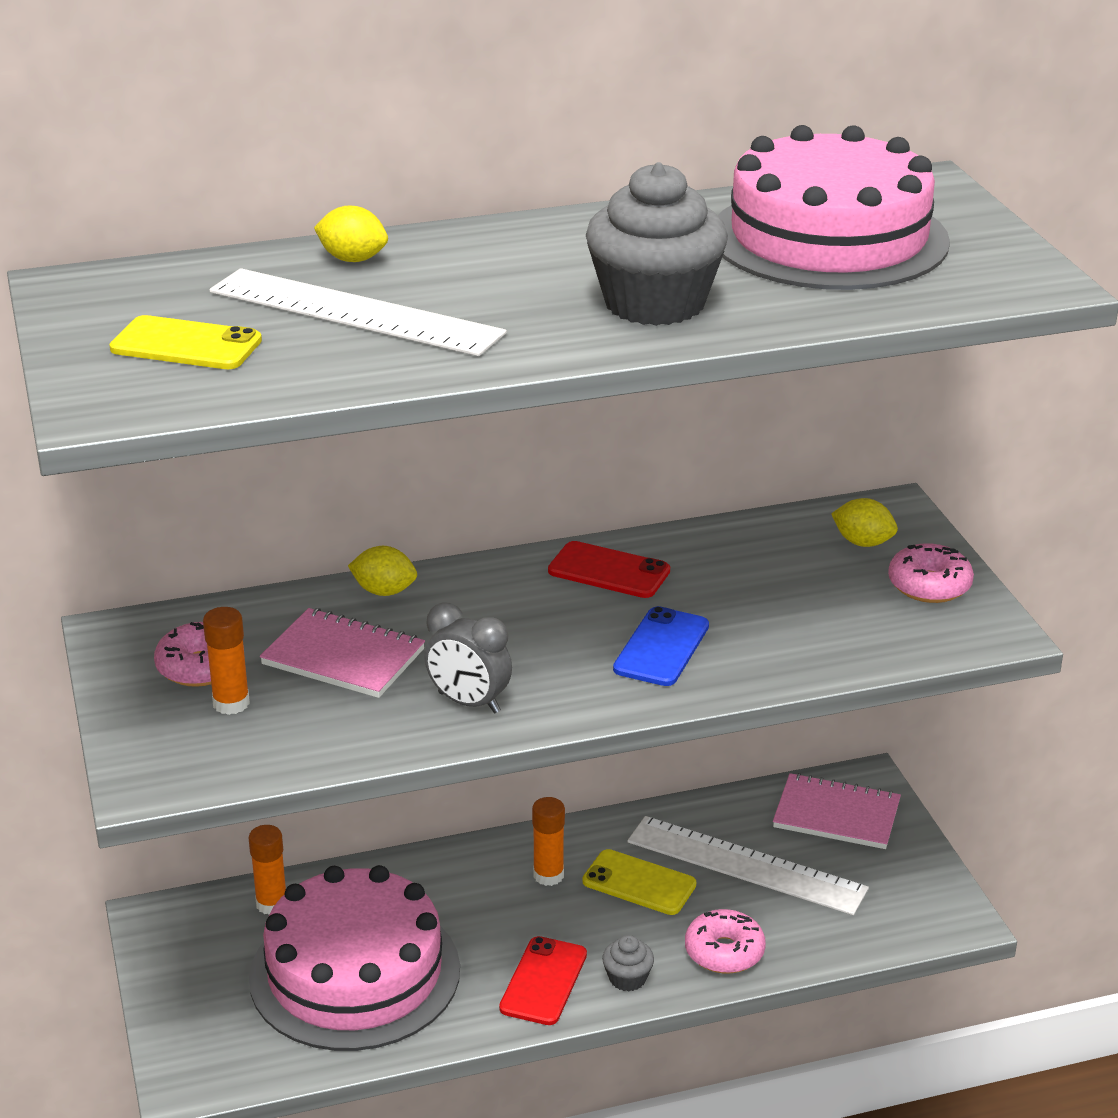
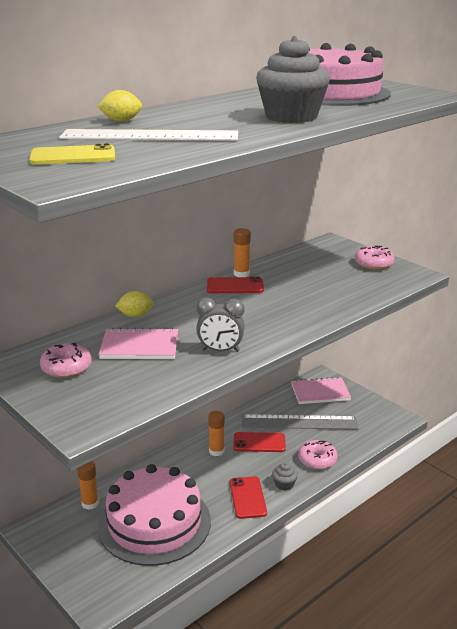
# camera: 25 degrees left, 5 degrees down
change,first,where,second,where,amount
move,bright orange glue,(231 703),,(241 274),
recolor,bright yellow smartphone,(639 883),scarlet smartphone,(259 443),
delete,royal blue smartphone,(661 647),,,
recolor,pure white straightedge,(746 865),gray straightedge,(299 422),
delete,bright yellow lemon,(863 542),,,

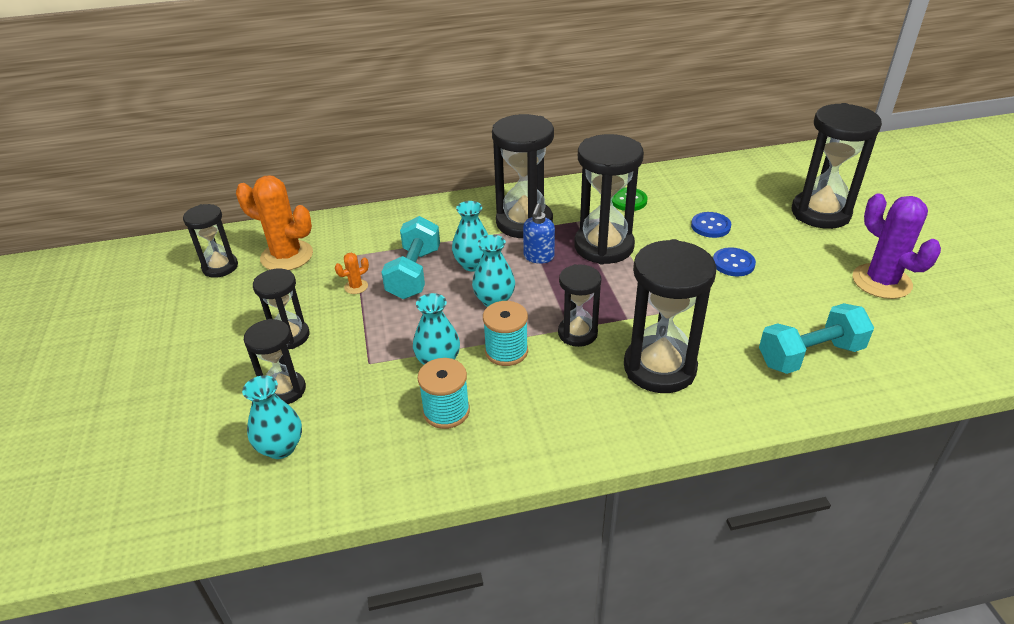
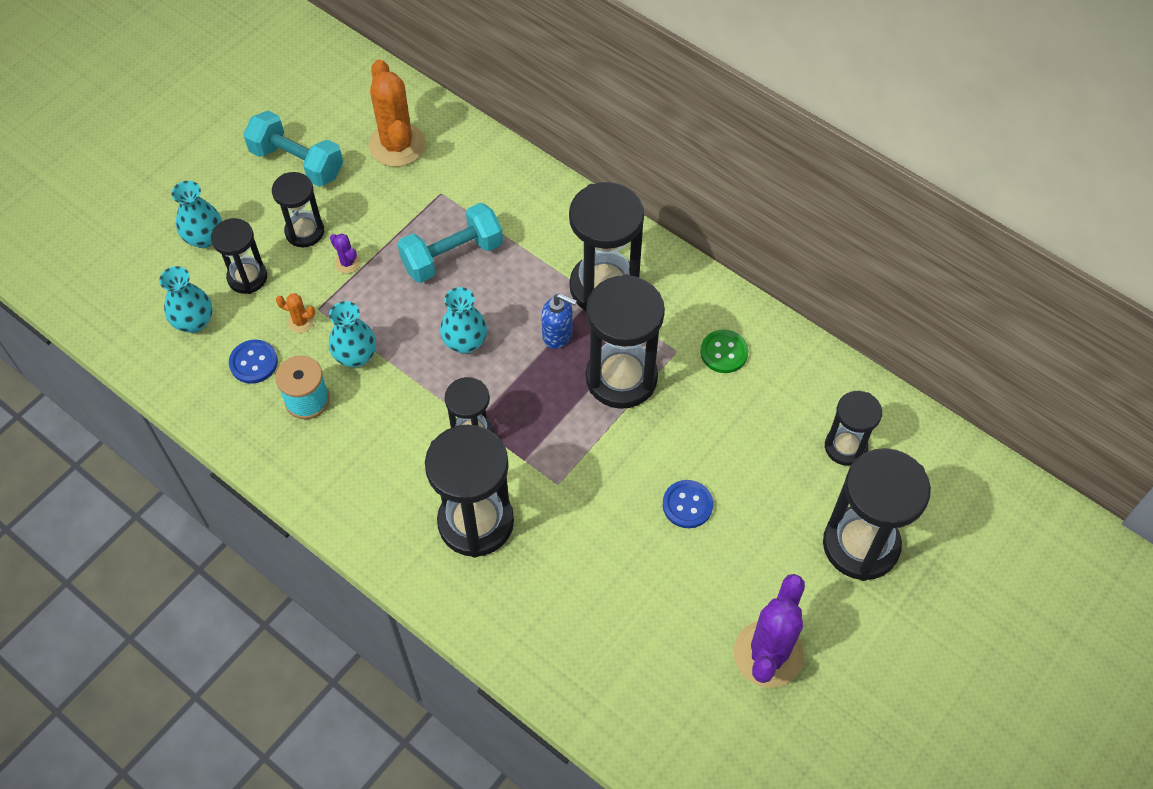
# camera: 50 degrees right, 20 degrees up
change,first,where,second,where,amount
move,black hourglass,(220 267),,(845 447),
move,bright orange cactus,(356 287),,(300 322),
move,aqua tall vase,(473 264),,(204 238),
delete,aqua spool,(506 351),,,
rotate,royal blue soap pump,(538 257),,(558 335),135 degrees counterclockwise
move,royal blue button,(710 226),,(253 362),
move,aqua hand weight,(810 355),,(297 162),
insert,,,purple cactus,(347 263),

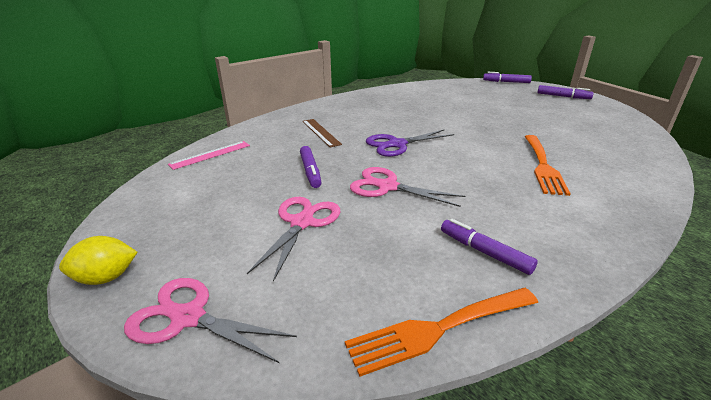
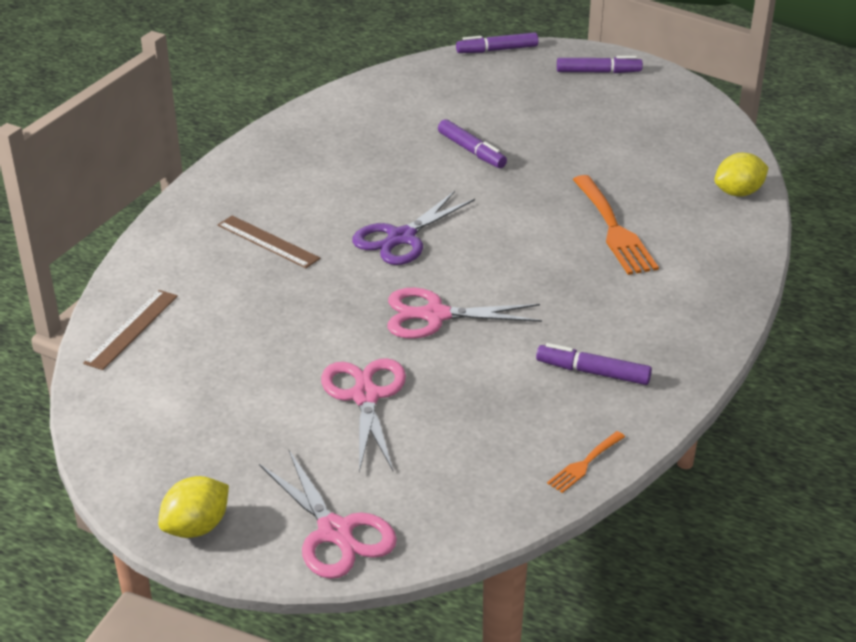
# camera: 25 degrees left, 5 degrees up
change,first,where,second,where,amount
rotate,pink scissors,(188 318),,(335 532),120 degrees counterclockwise
recolor,pink straightedge,(210 154),dark brown straightedge,(131 329),
move,purple felt pen,(310 172),,(471 151),
resize,bright orange table fork,(438 329),,(584 464),x0.50
insert,,,bright yellow lemon,(738 193),

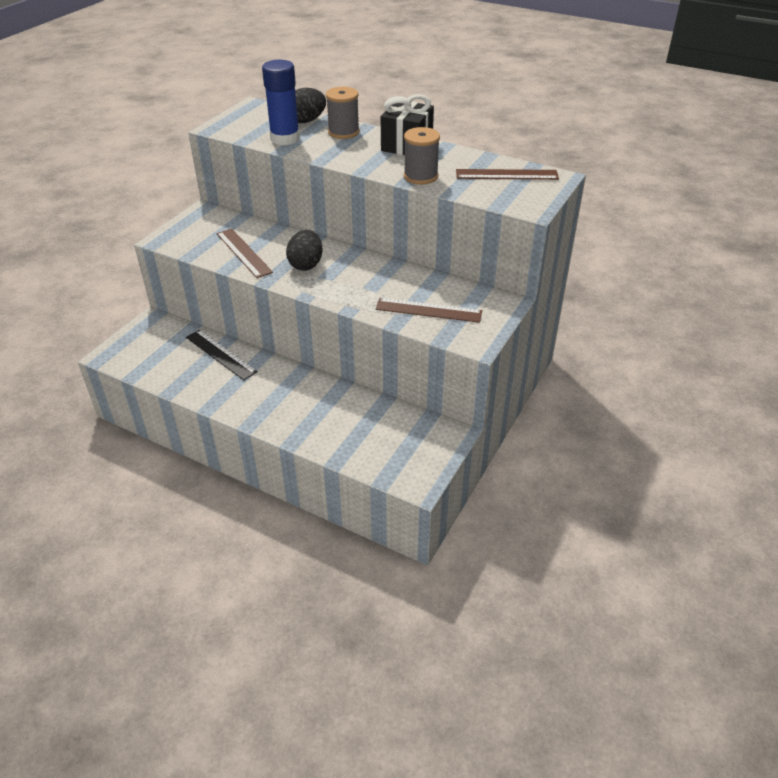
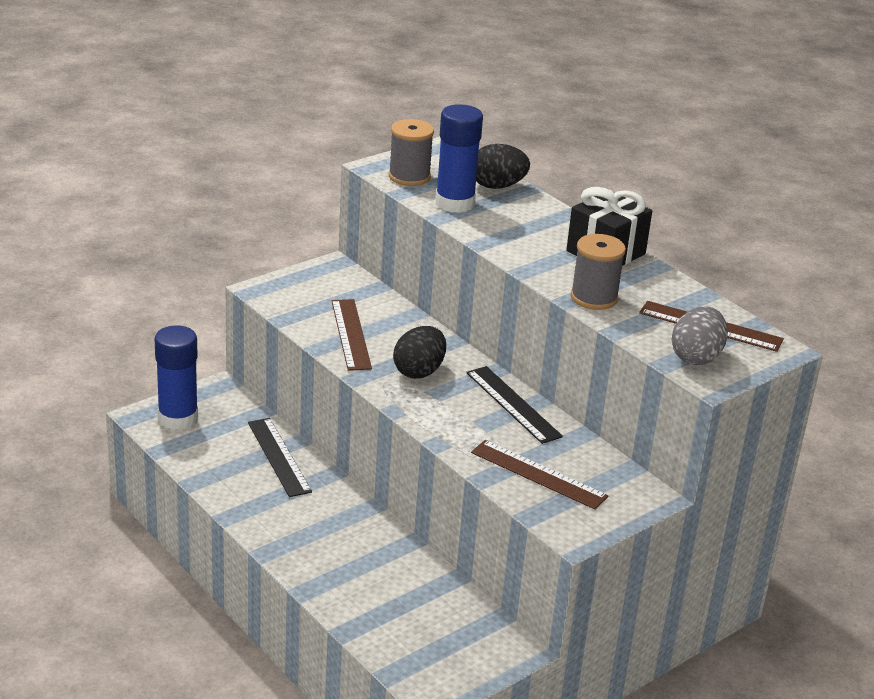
# camera: 20 degrees right, 10 degrees down
change,first,where,second,where,amount
move,gray spool,(343 132),,(409 176),
insert,,,royal blue glue,(178 418),
insert,,,black straightedge,(513 404),
insert,,,gray toy egg,(696 357),

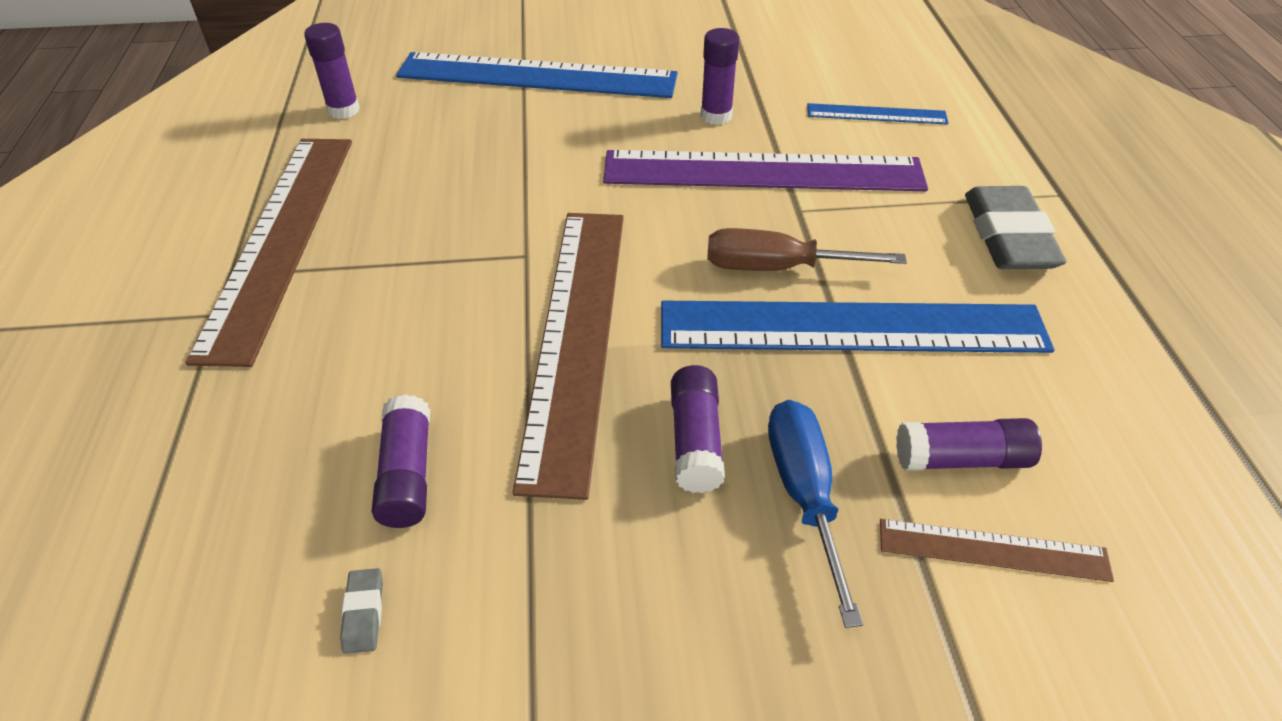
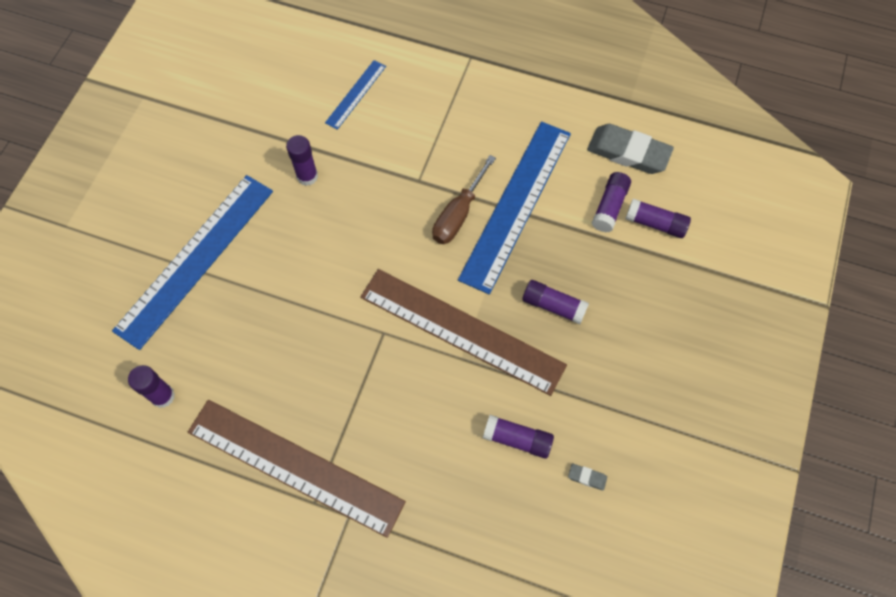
# camera: 65 degrees left, 20 degrees up
change,first,where,second,where,amount
delete,purple straightedge,(763 172),,,
delete,royal blue hand screwdriver,(804 495),,,
replace,dark brown straightedge,(993 550),purple glue,(655 223),
move,gray gum eraser,(1008 236),,(628 152),

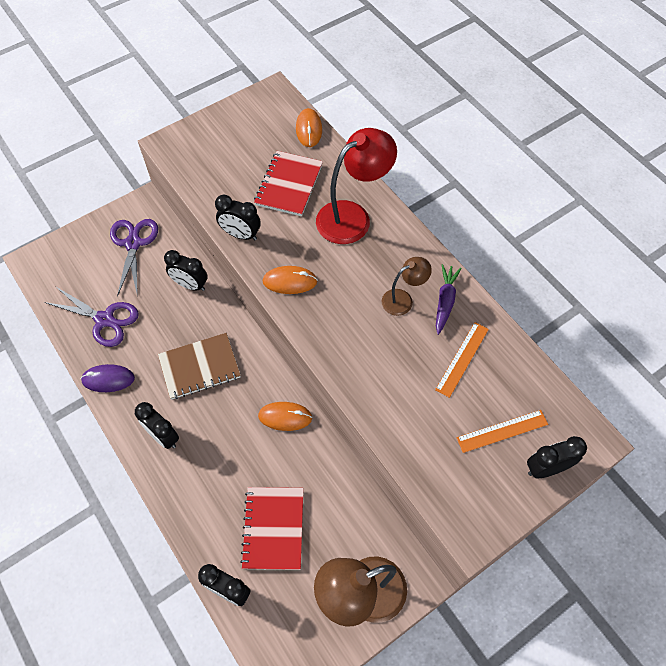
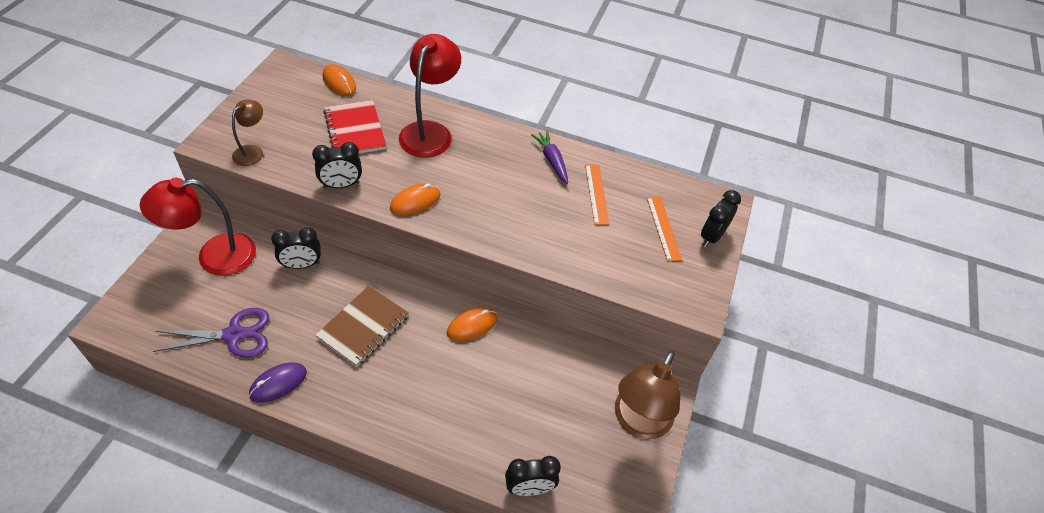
# camera: 40 degrees left, 10 degrees down
change,first,where,second,where,amount
replace,purple scissors,(133 243),scarlet desk lamp,(214 257),
delete,black clock,(163 436),,,
delete,scarlet notepad,(273 528),,,
move,dark brown desk lamp,(403 299),,(252 151),
rotate,bright orange straightedge,(502 431),,(663 228),45 degrees counterclockwise

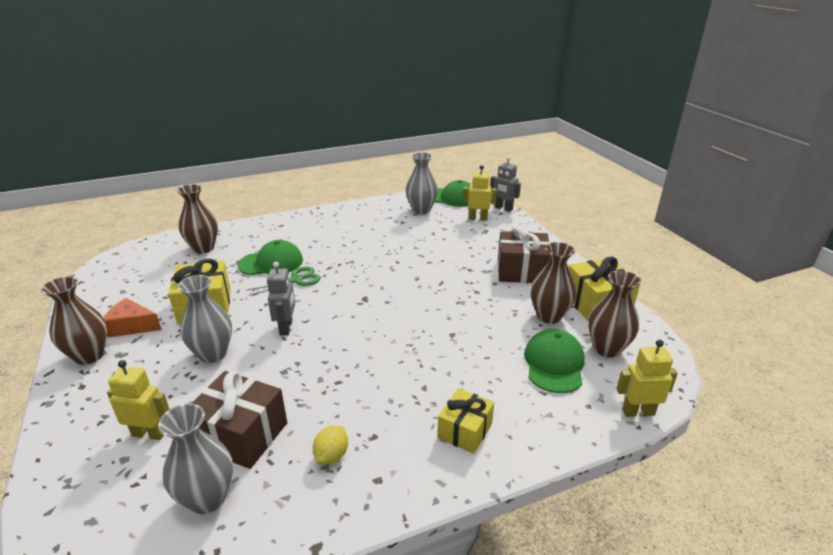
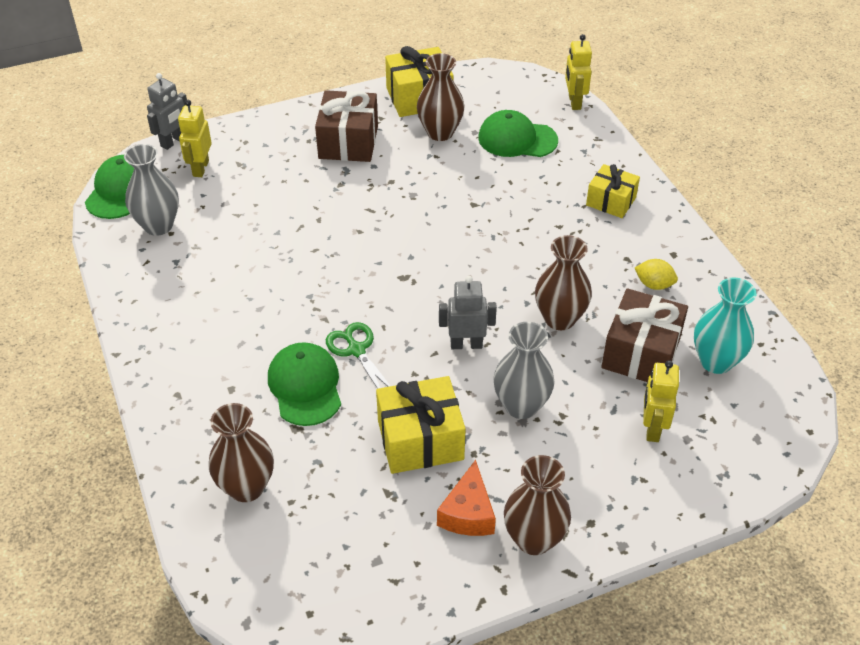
# camera: 90 degrees left, 15 degrees up
change,first,where,second,where,amount
recolor,gray tall vase,(207 498),aqua tall vase,(716 361),
move,dark brown tall vase,(607 348),,(559 319),

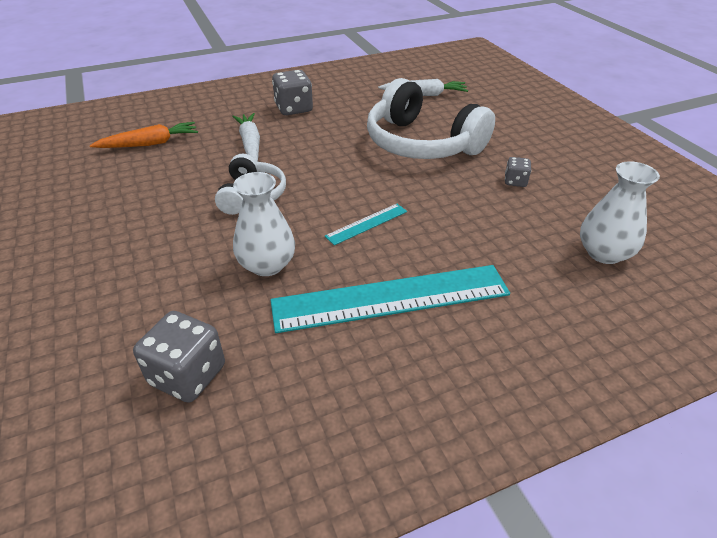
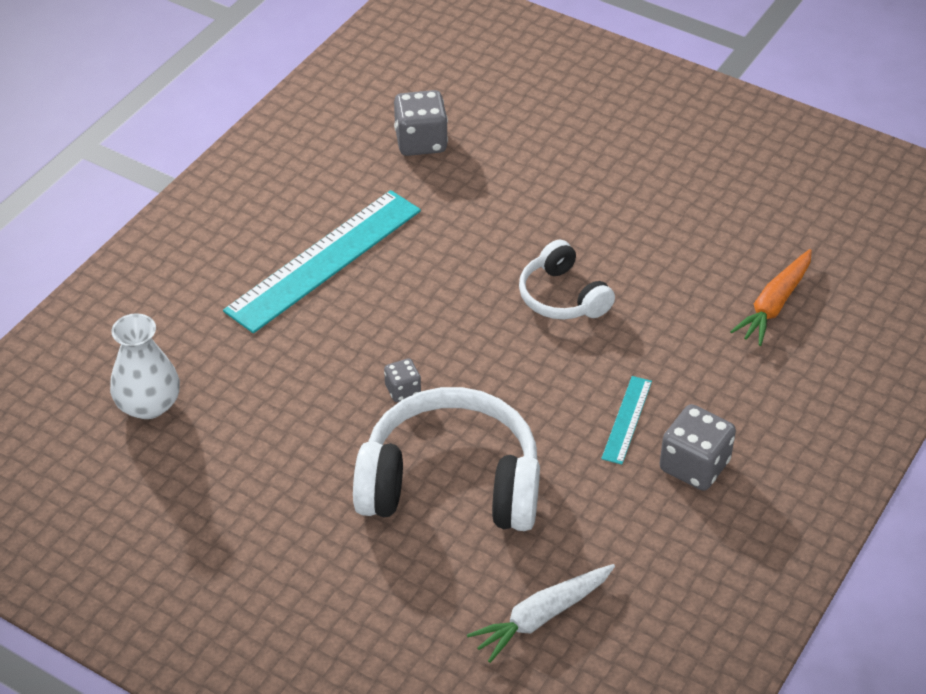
# camera: 145 degrees right, 5 degrees up
change,first,where,second,where,amount
delete,pure white toy carrot,(250 144),,,
delete,pure white tall vase,(267 265),,,
move,aqua straightedge,(367 224),,(627 419),
move,gray game die,(515 181),,(403 390),

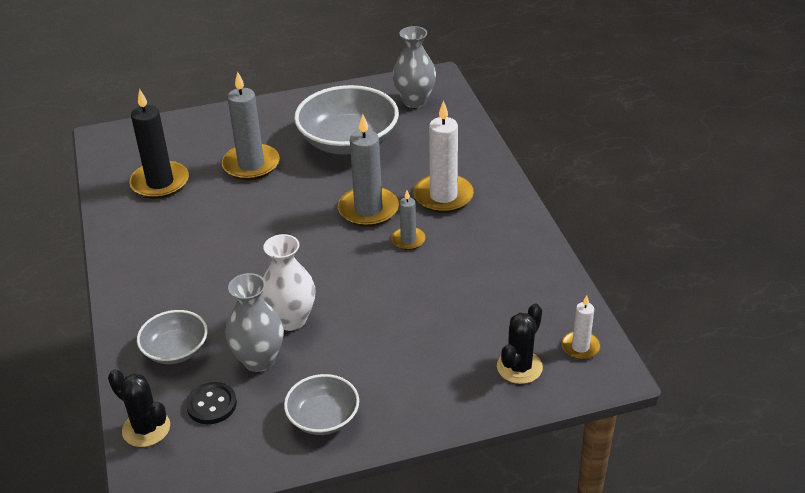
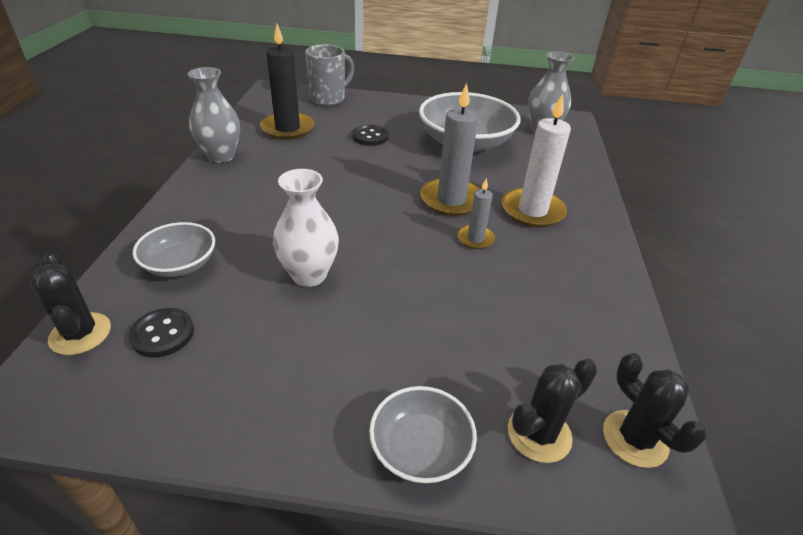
# camera: 20 degrees right, 0 degrees up
change,first,where,second,where,amount
replace,gray pillar candle,(251 165),black button,(370 137),
move,gray tall vase,(259 360),,(221 156),
move,gray bowl,(323 418),,(420 449),
replace,pure white pillar candle,(580 347),black cactus,(635 438),
insert,,,gray coffee mug,(328 98),

